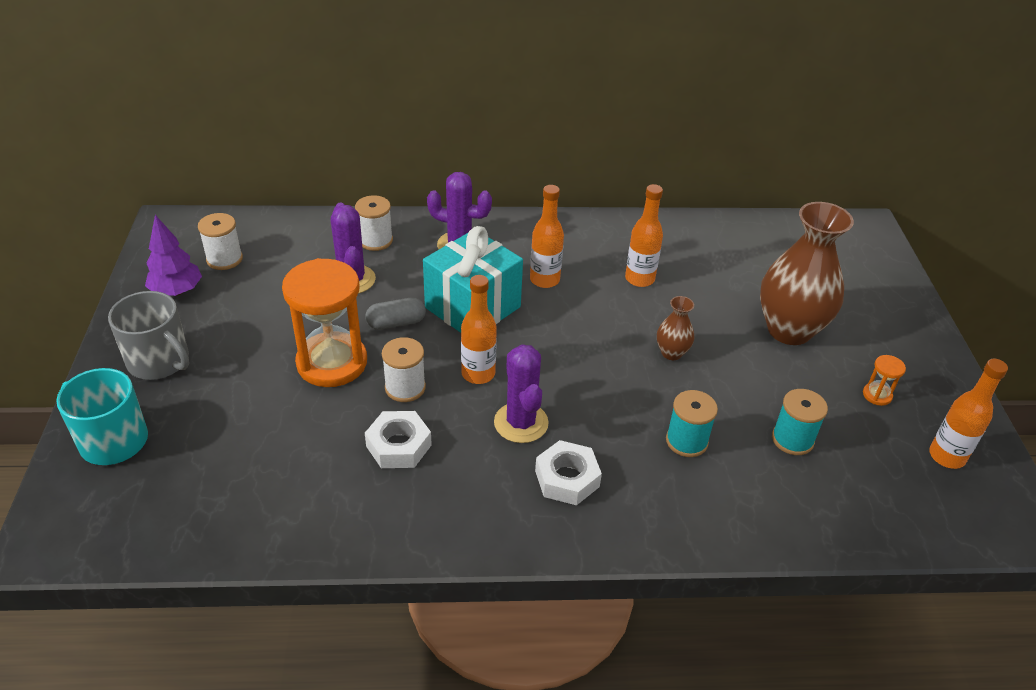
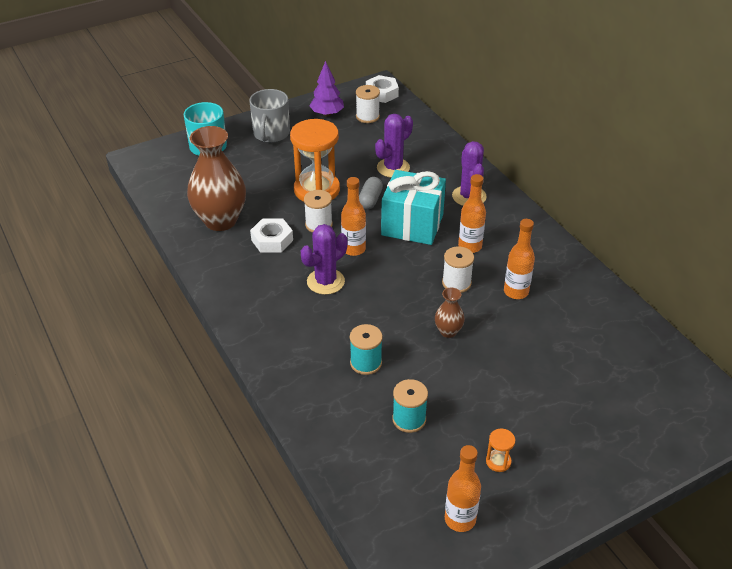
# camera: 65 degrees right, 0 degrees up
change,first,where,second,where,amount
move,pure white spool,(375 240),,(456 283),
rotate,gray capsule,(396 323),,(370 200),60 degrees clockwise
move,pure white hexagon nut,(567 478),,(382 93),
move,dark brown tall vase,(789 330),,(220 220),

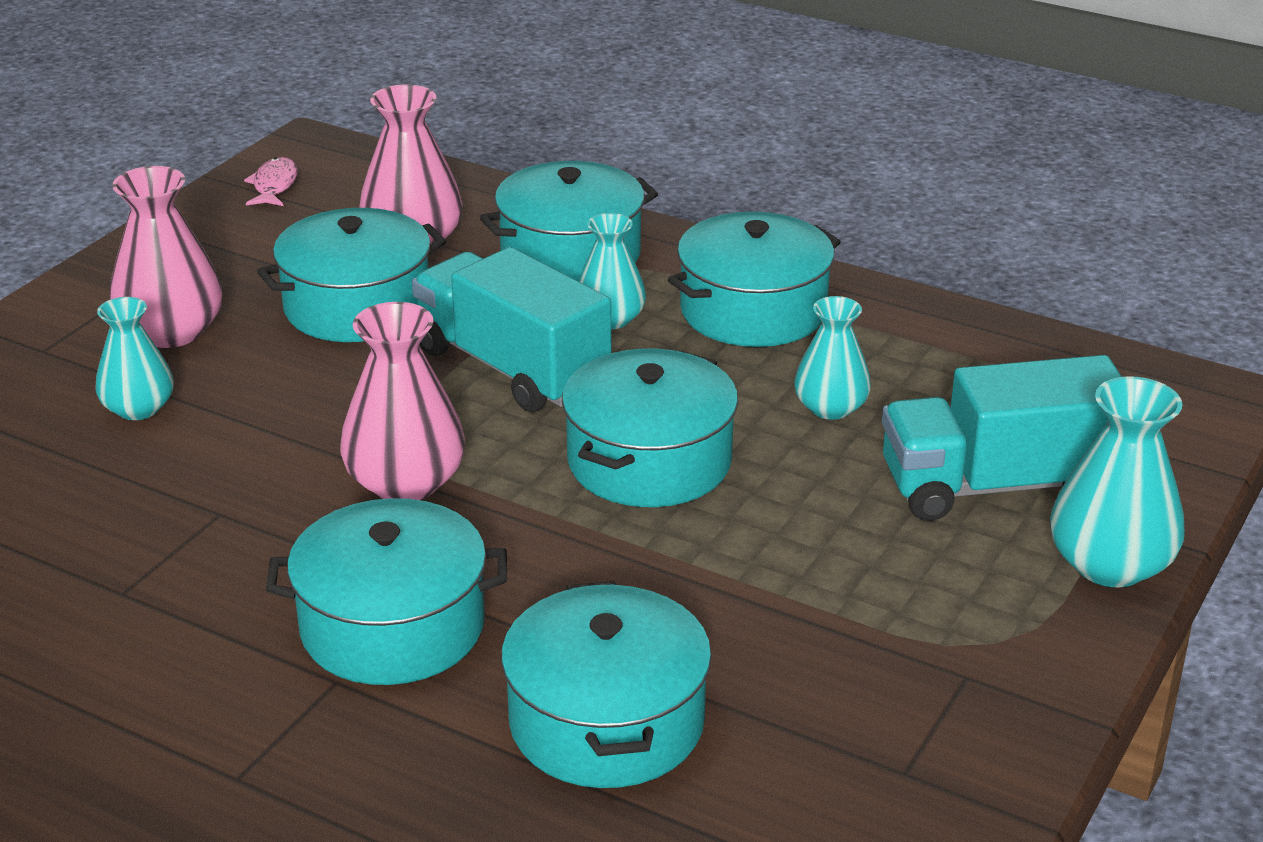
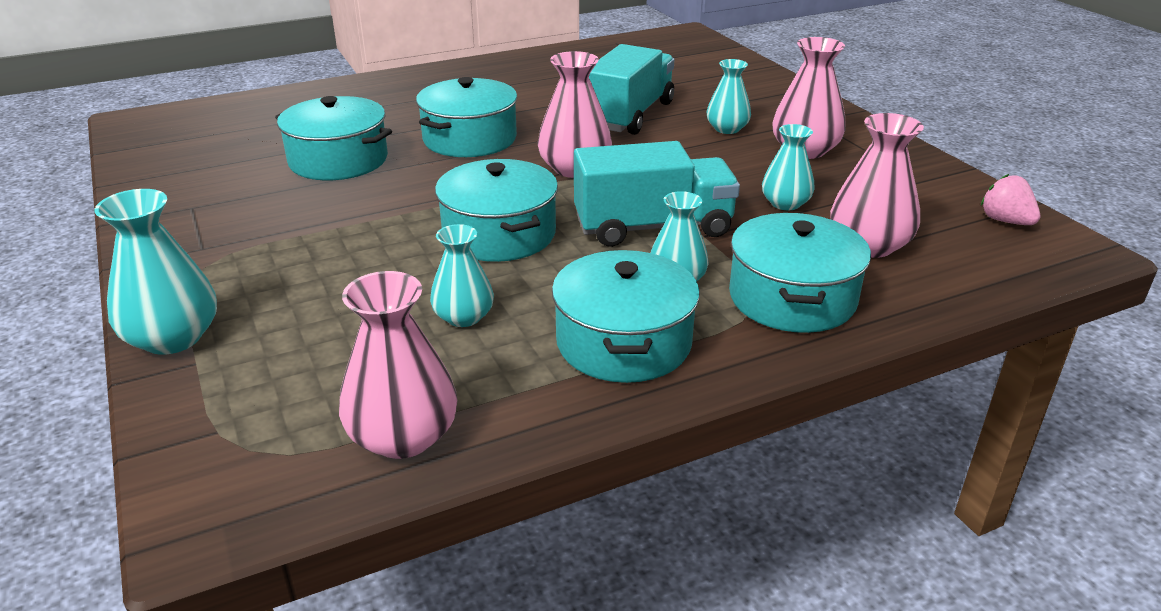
# camera: 125 degrees right, 0 degrees up
change,first,where,second,where,amount
replace,pink toy fish,(274 185),pink berry,(1005 221),
replace,aqua cooking pot,(357 306),aqua tall vase,(785 203),
move,aqua lorry,(998 485),,(630 115),
insert,,,pink tall vase,(403 436),

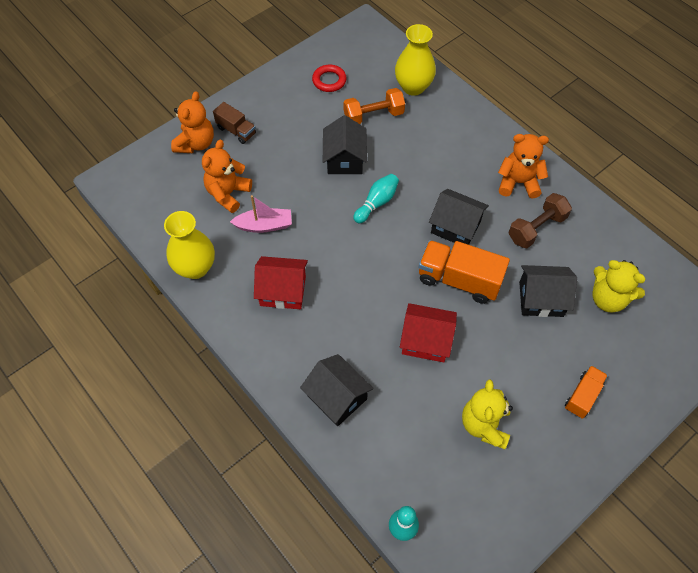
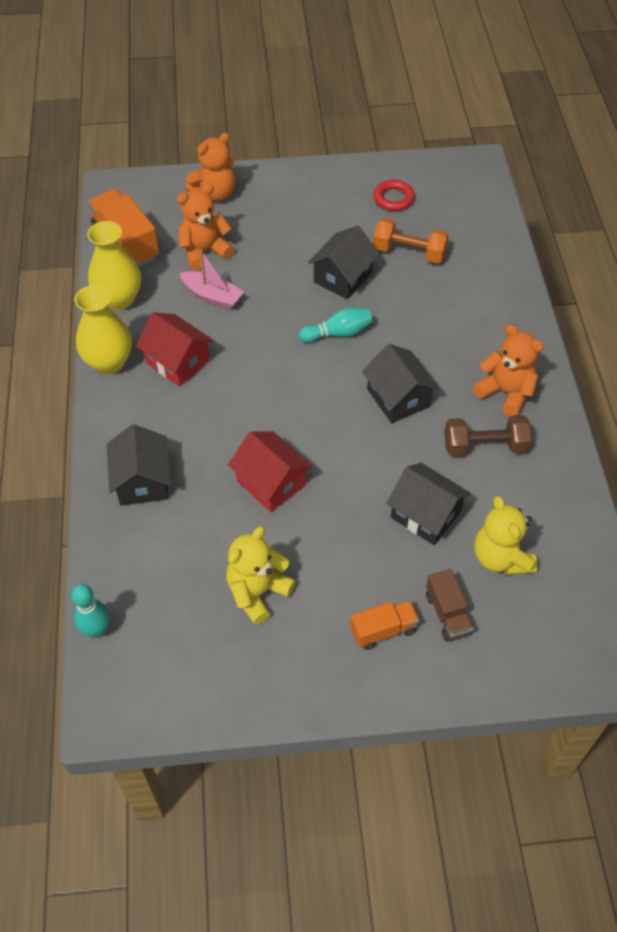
# camera: 35 degrees right, 5 degrees down
change,first,where,second,where,amount
move,dark brown lorry,(236 131),,(447 614),
move,bright yellow tall vase,(413 87),,(109 362),
move,bright orange lorry,(459 280),,(126 243),

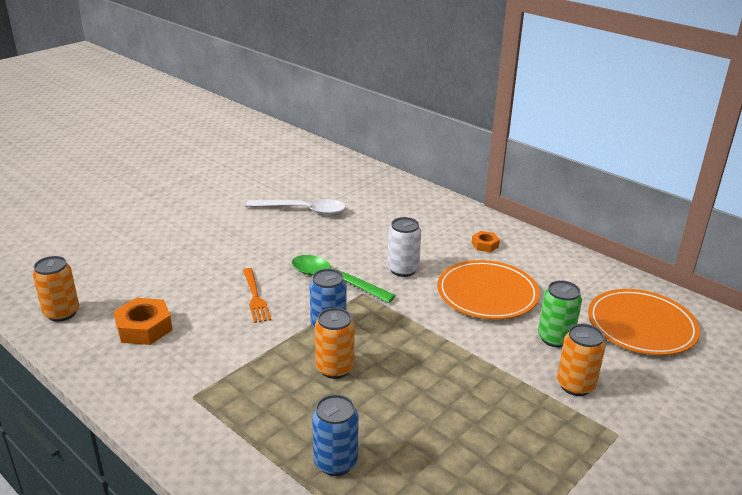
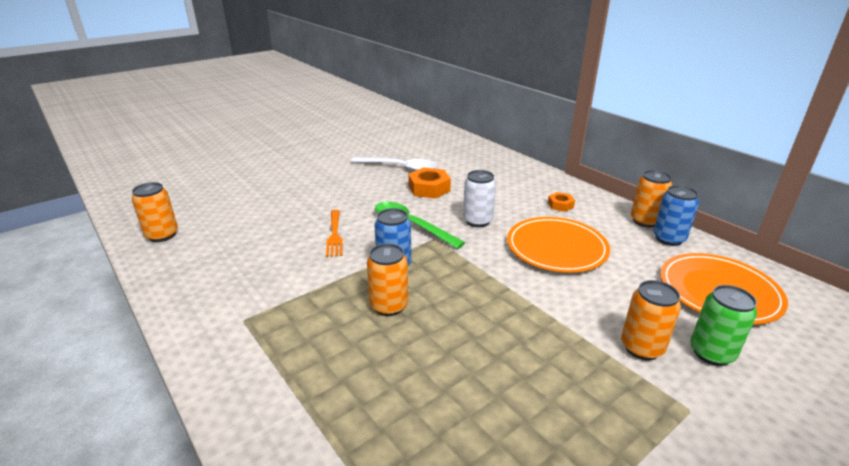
# camera: 10 degrees right, 0 degrees up
change,first,where,second,where,amount
move,bright orange hexagon nut,(144 328),,(429 188),
move,royal blue soda can,(335 462),,(668 239),
move,emerald soda can,(555 338),,(711 353),
insert,,,bright orange soda can,(645 221),

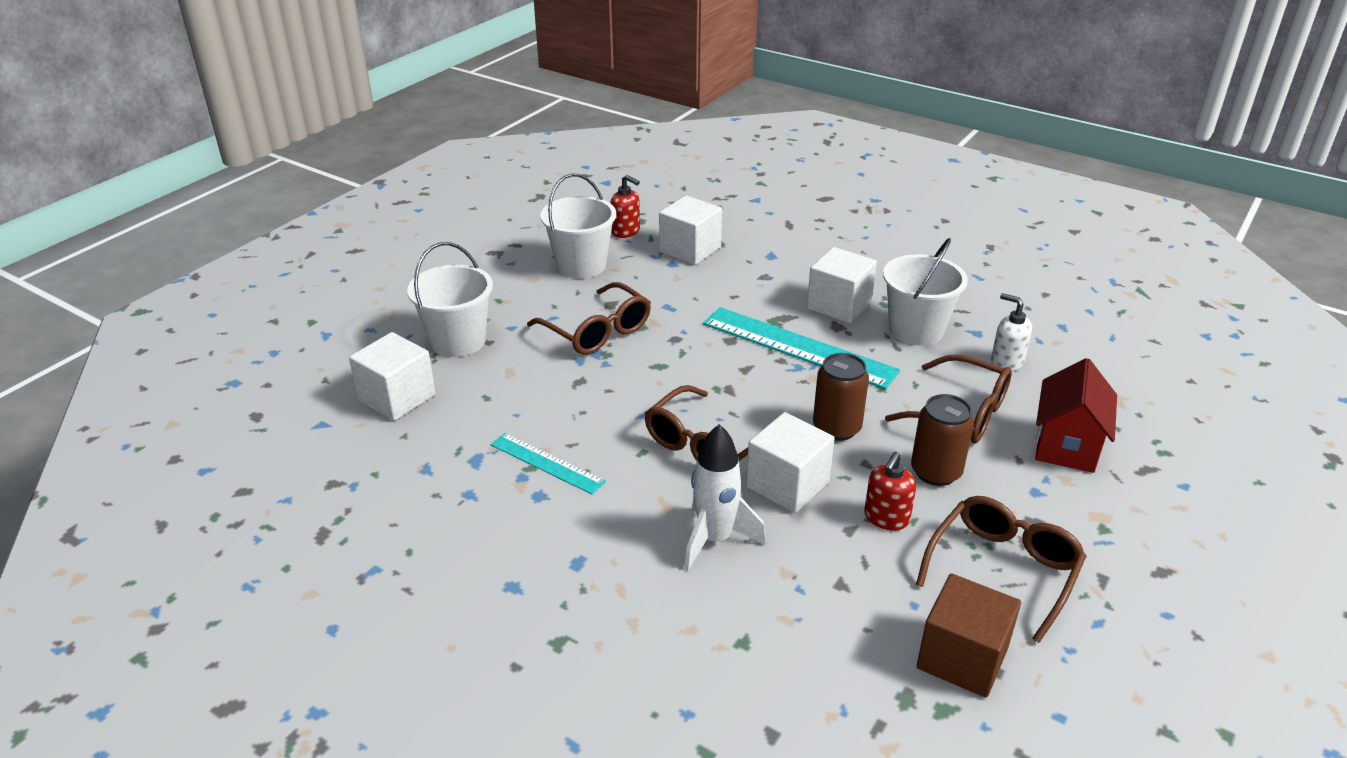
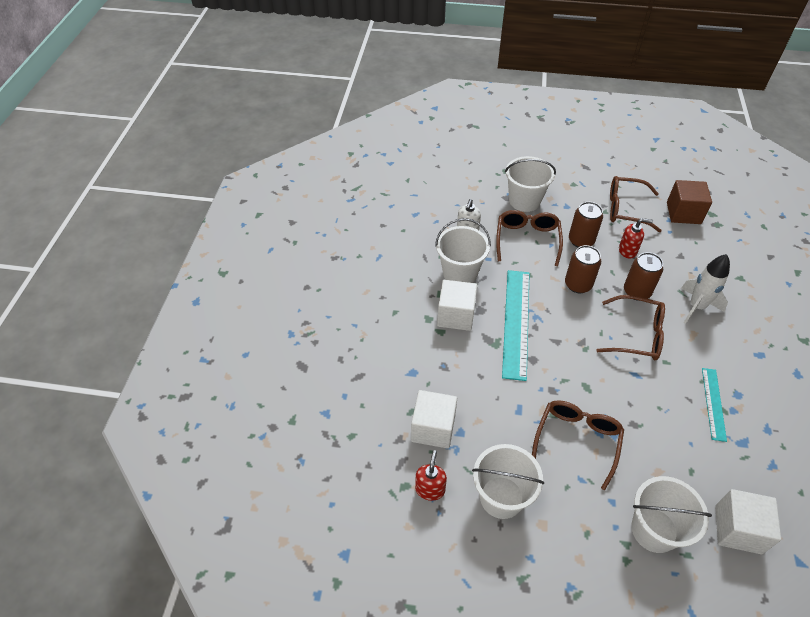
# camera: 115 degrees left, 15 degrees up
change,first,where,second,where,amount
replace,pure white cube,(787 484),dark brown soda can,(636 291),
replace,scarlet cottage,(1066 445),pure white bucket,(524 200),

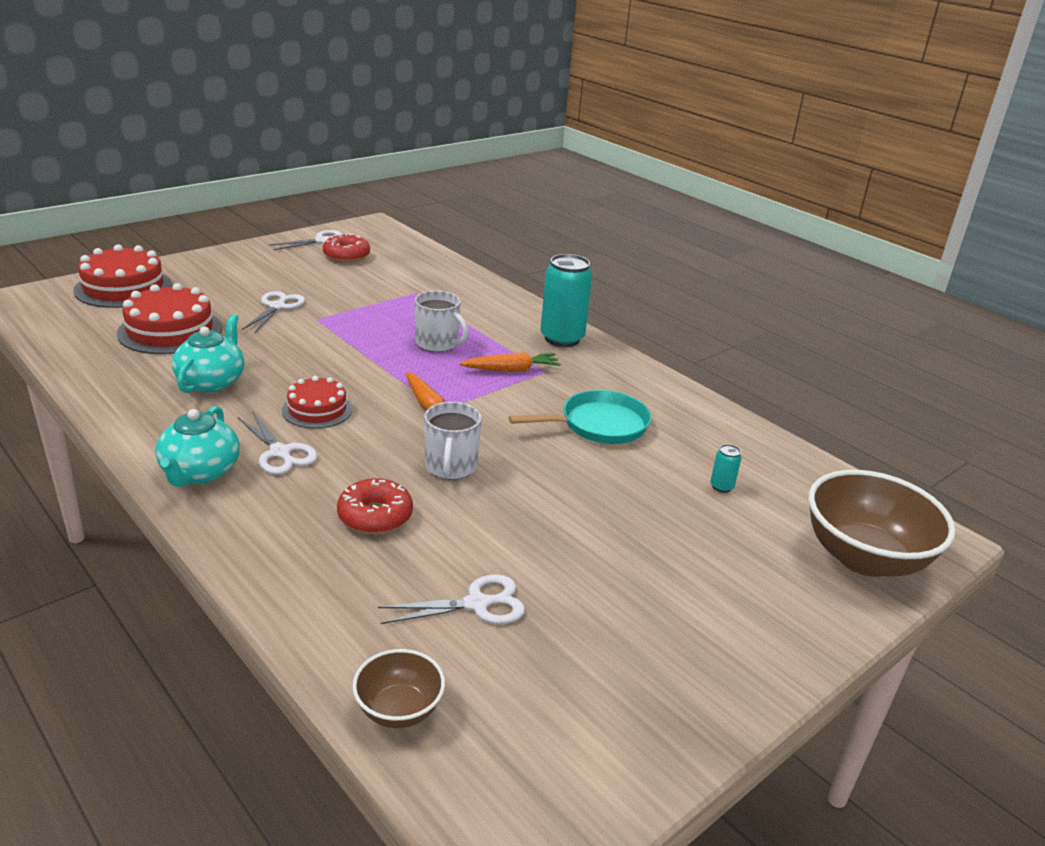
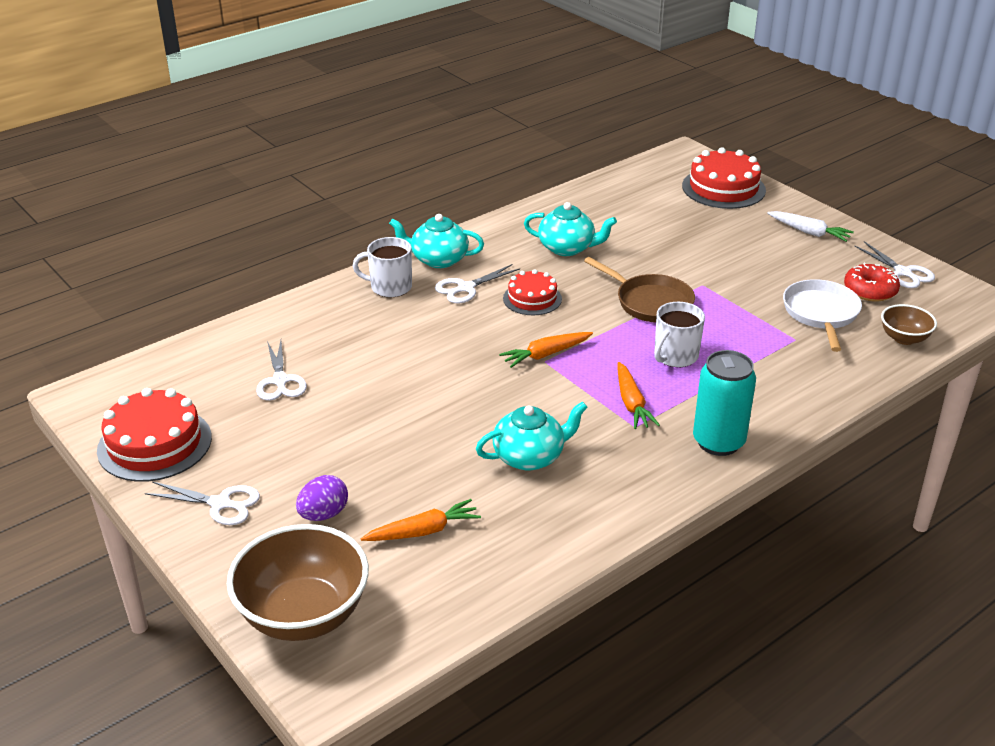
# camera: 95 degrees right, 5 degrees up
change,first,where,second,where,amount
move,scarlet gateau,(170 330),,(154 444),
move,pure white scissors,(277 307),,(220 504),
delete,scarlet doughnut,(375 516),,,
move,dark brown bowl,(399 710),,(904 338),
move,pure white coffee mug,(450 467),,(390 287),
replace,aqua frying pan,(598 425),aqua china teapot,(530 456),
replace,aqua soda can,(721 487),bright orange toy carrot,(423 531),
insert,,,purple toy egg,(323 514),
insert,,,dark brown frying pan,(650 302),
insert,,,pure white toy carrot,(809 232),
insert,,,pure white frying pan,(821 314),

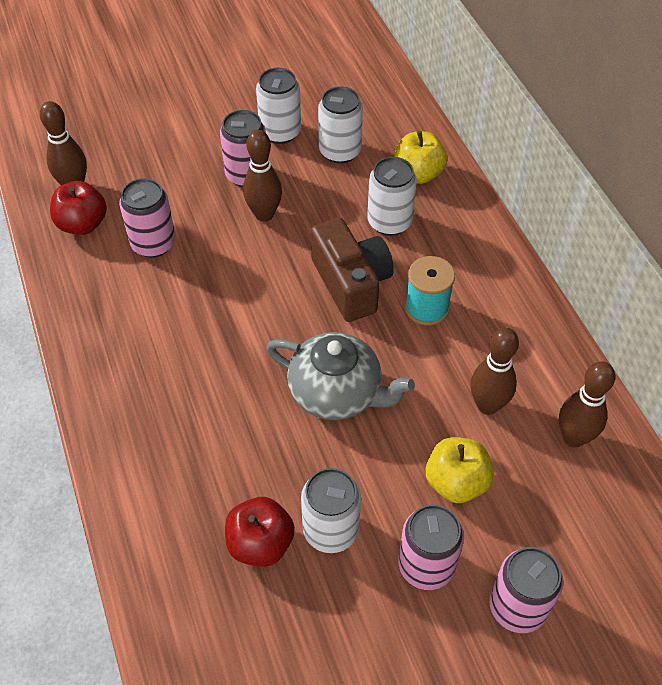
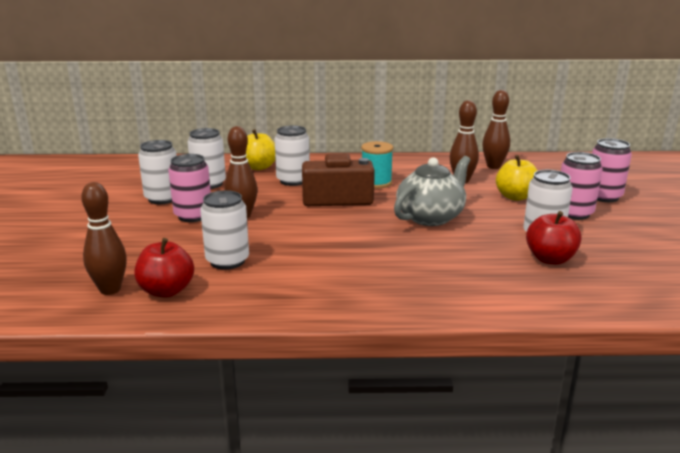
# camera: 70 degrees left, 30 degrees down
change,first,where,second,where,amount
recolor,pink soda can,(153 243),pure white soda can,(227 261),

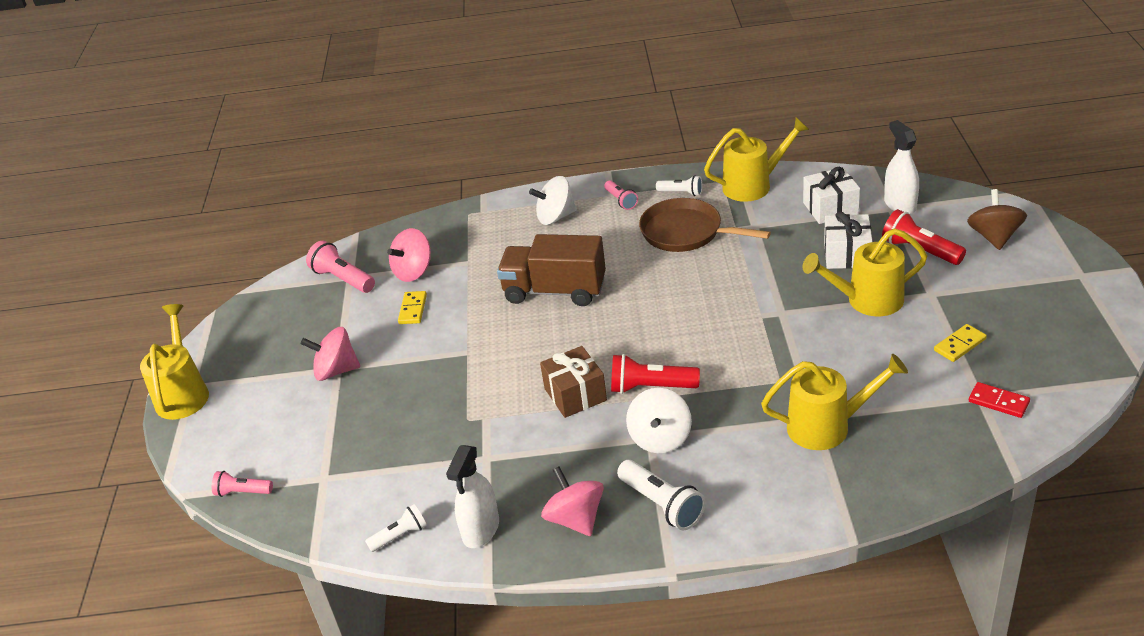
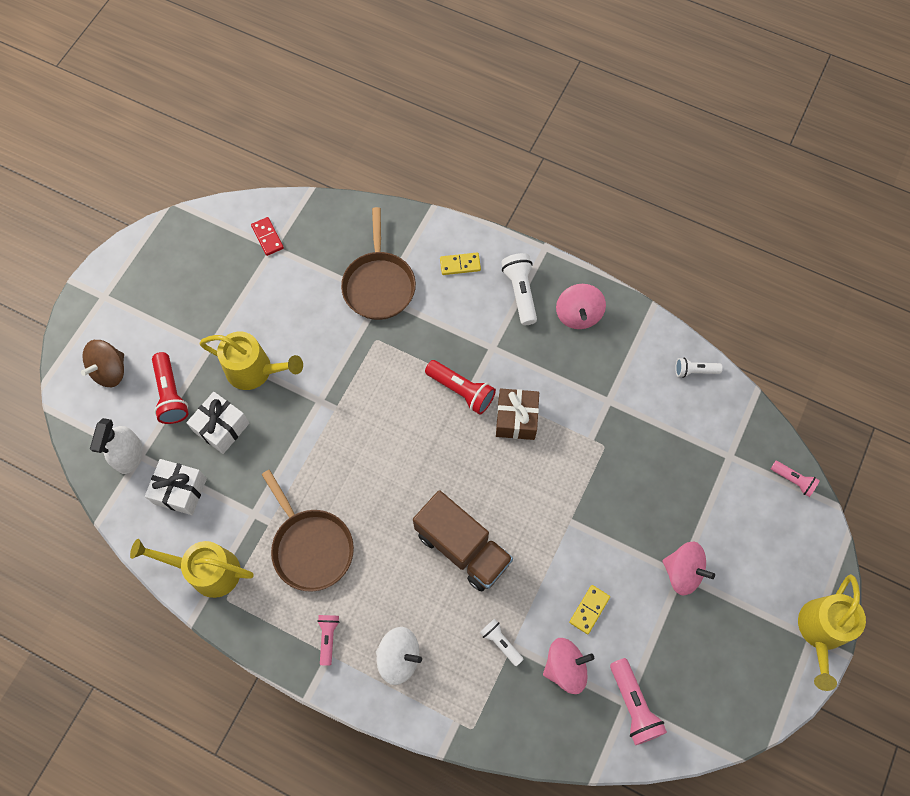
# camera: 155 degrees left, 30 degrees up
change,first,where,second,where,amount
delete,pure white spray cleaner,(481 529),,,
delete,pure white spinning top,(660 438),,,
move,pure white pocket torch,(681 193),,(500 642),
replace,bright yellow sprinkling can,(828 426),dark brown frying pan,(379 285),
move,bright yellow domino piece,(960 345),,(460 264),

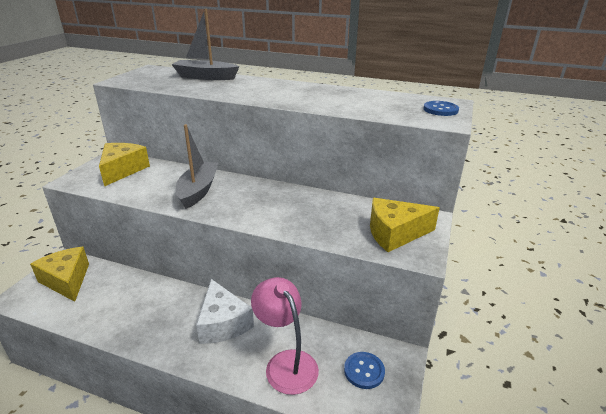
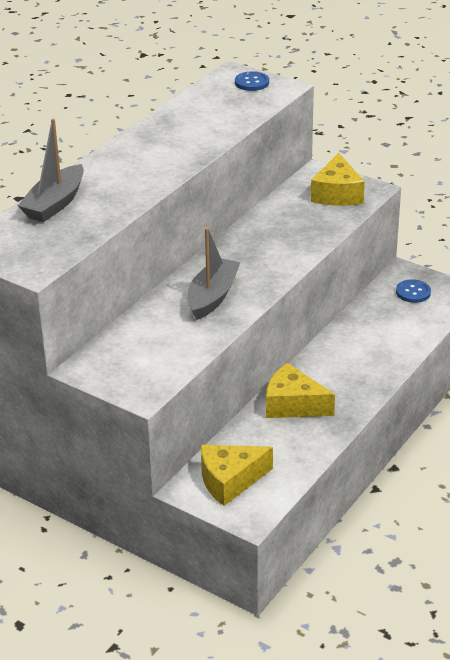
# camera: 75 degrees left, 5 degrees up
change,first,where,second,where,amount
move,bright yellow piece of cheese,(122 170),,(293 405),
rotate,gray toy boat,(198 190),,(212 297),90 degrees clockwise
delete,pure white piece of cheese,(223 323),,,
delete,pink desk lamp,(286 363),,,

